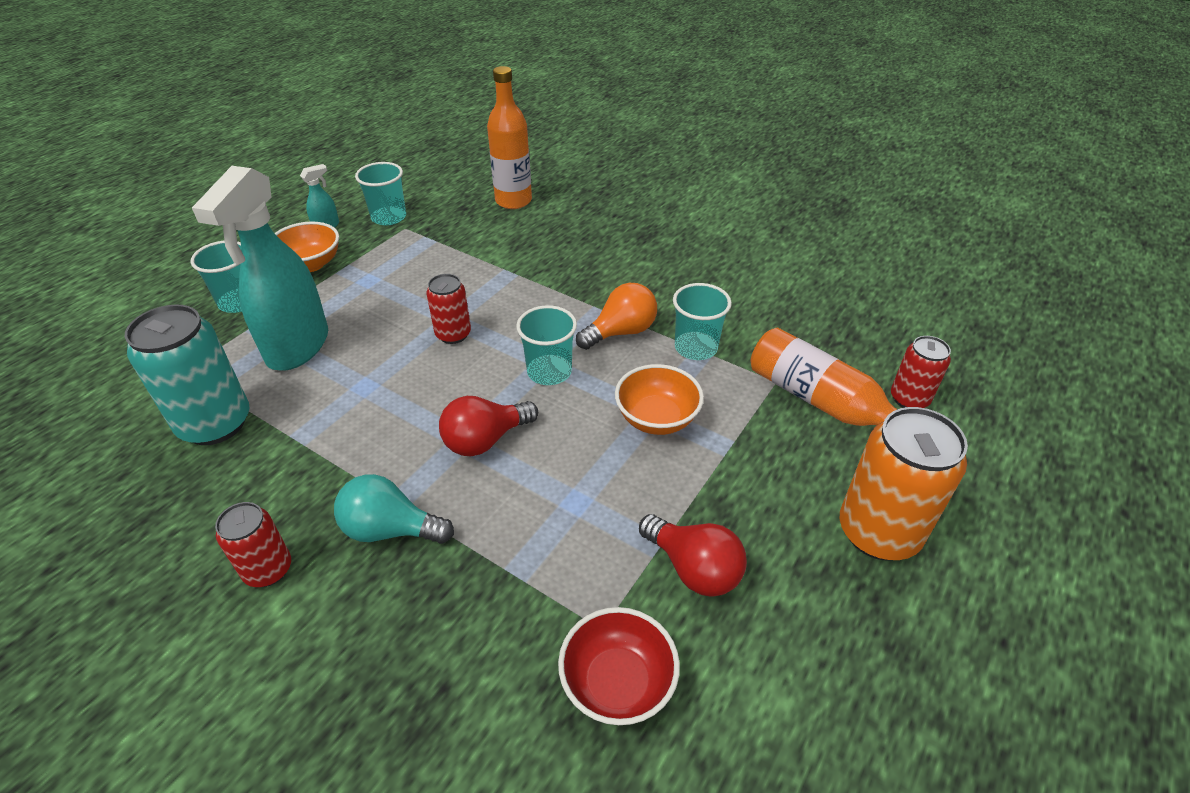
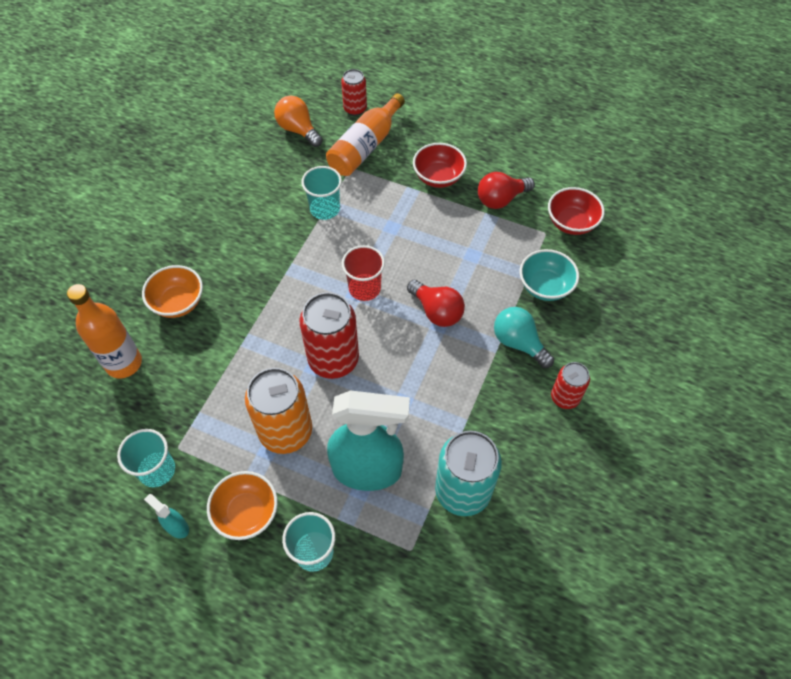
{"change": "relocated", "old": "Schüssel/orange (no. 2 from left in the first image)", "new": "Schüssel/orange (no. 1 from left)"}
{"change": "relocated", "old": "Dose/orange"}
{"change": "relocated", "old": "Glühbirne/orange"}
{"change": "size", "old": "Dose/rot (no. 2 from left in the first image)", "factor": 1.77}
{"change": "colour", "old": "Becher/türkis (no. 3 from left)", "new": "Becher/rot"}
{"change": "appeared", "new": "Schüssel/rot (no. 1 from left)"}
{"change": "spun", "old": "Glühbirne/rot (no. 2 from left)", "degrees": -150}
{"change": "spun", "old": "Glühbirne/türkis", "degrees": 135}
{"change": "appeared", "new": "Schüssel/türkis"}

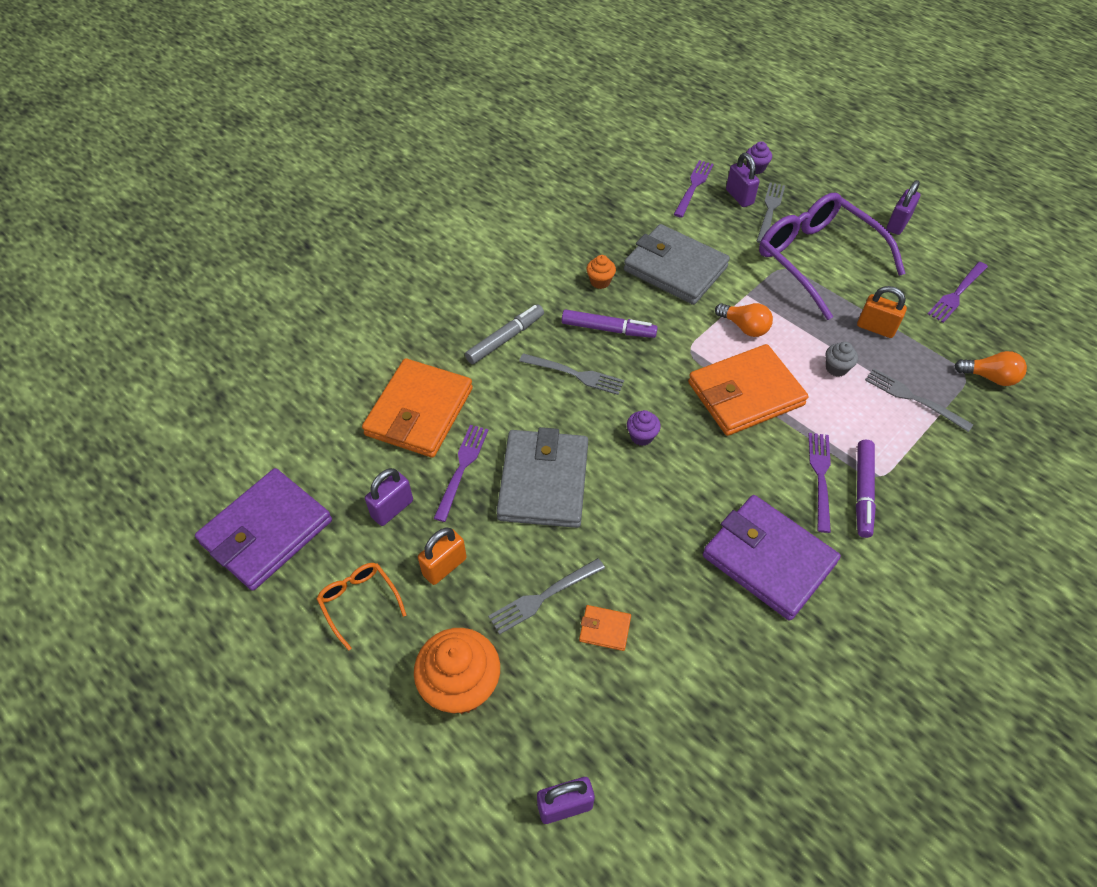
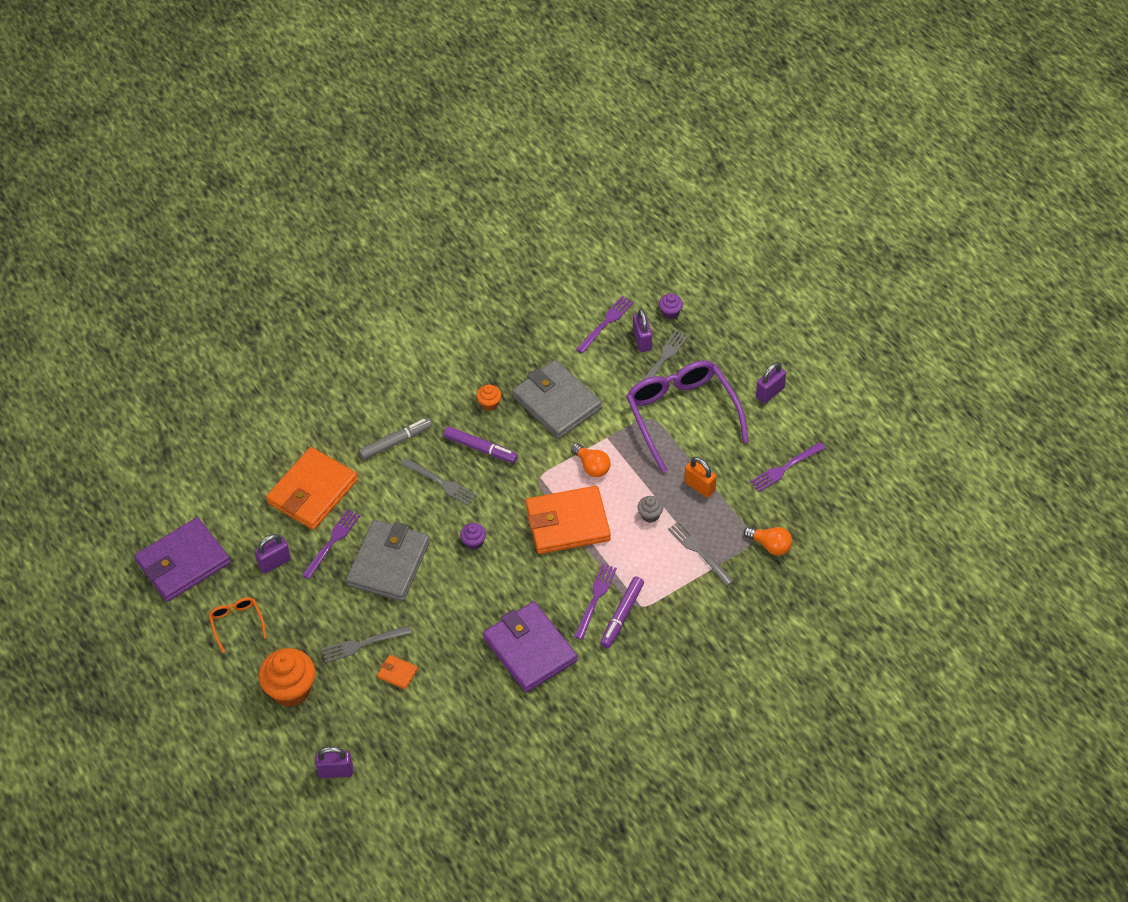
{"change": "missing", "old": "Vorhängeschloss/orange (no. 1 from left)"}

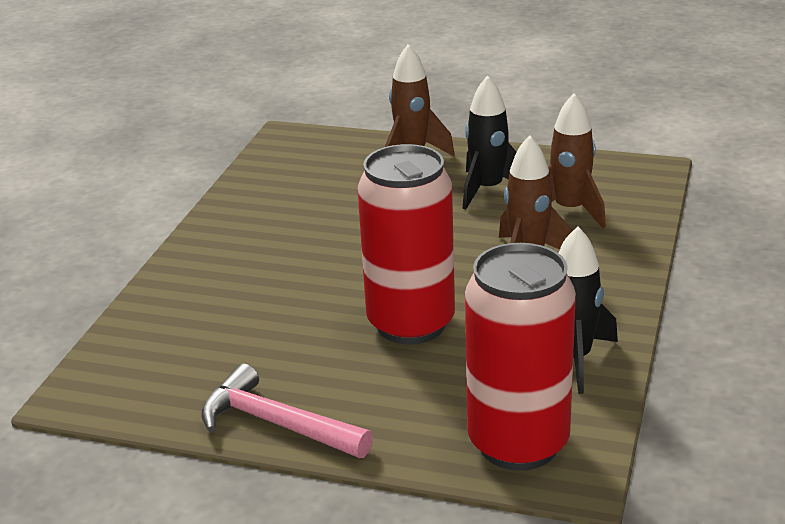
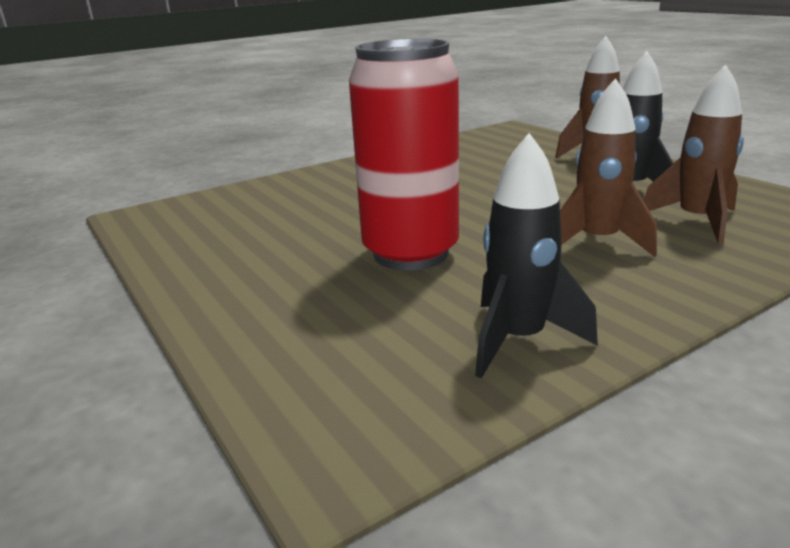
{"change": "missing", "old": "Hammer/rosa"}
{"change": "missing", "old": "Dose/rot (no. 2 from left)"}

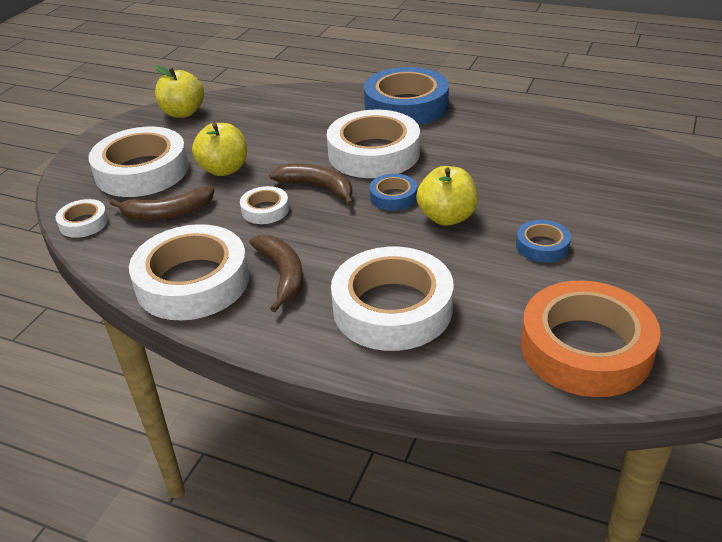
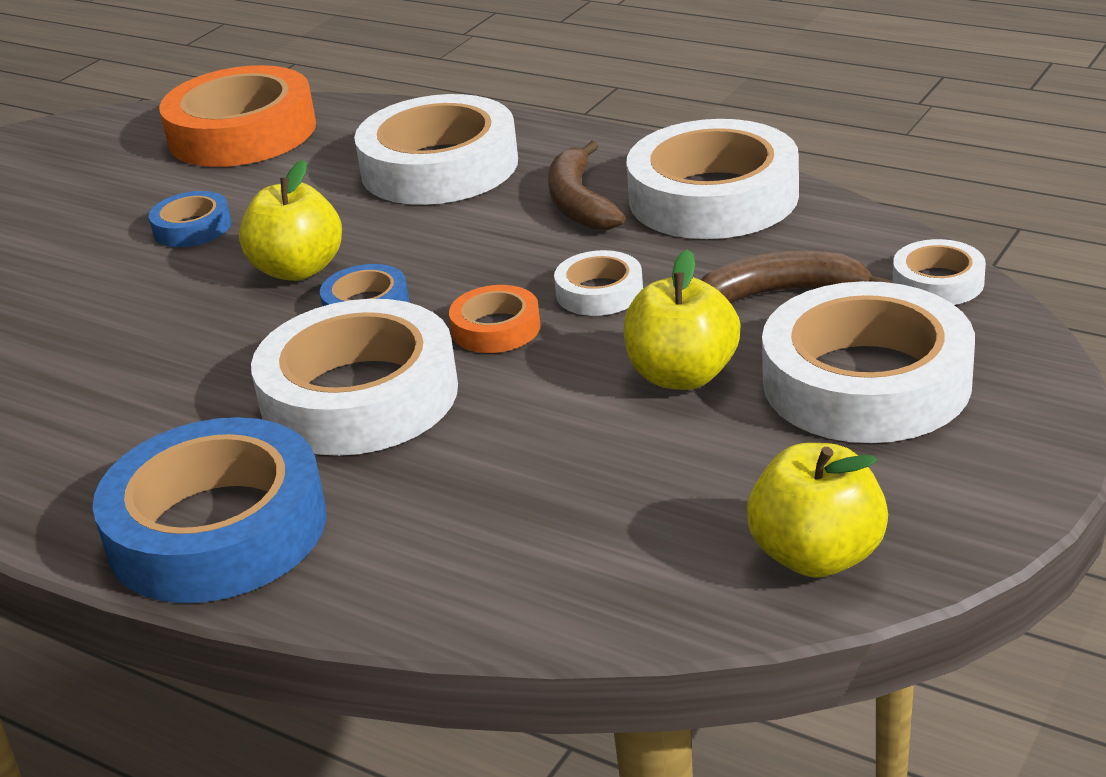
{"change": "exchanged", "old": "Banane/braun (no. 3 from left)", "new": "Klebeband/orange (no. 2 from left)"}

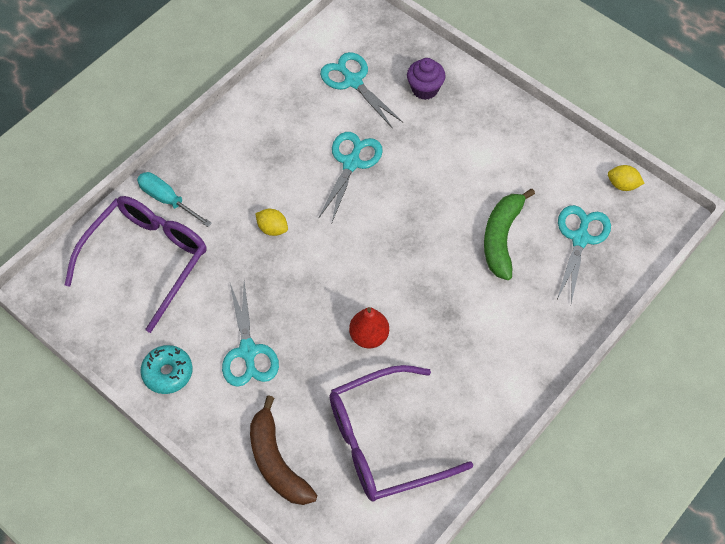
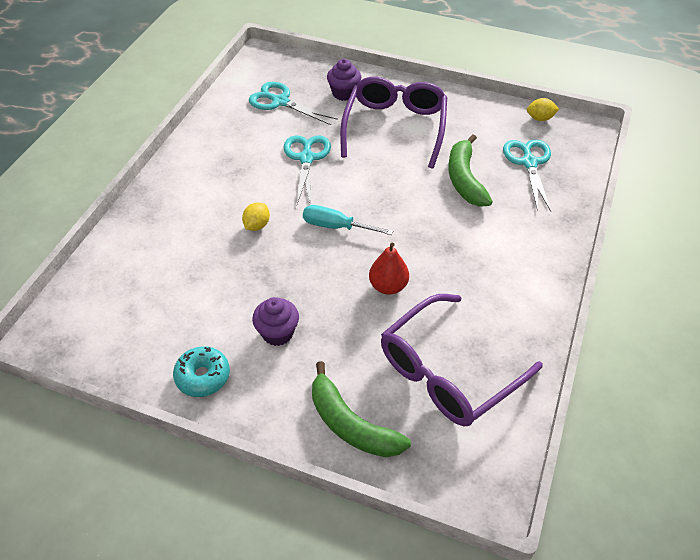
{"change": "spun", "old": "Zitrone/gelb (no. 1 from left)", "degrees": -75}
{"change": "exchanged", "old": "Schere/türkis (no. 1 from left)", "new": "Muffin/lila (no. 1 from left)"}
{"change": "relocated", "old": "Schraubenzieher/türkis"}
{"change": "colour", "old": "Banane/braun", "new": "Banane/grün (no. 1 from left)"}
{"change": "relocated", "old": "Brille/lila (no. 1 from left)"}

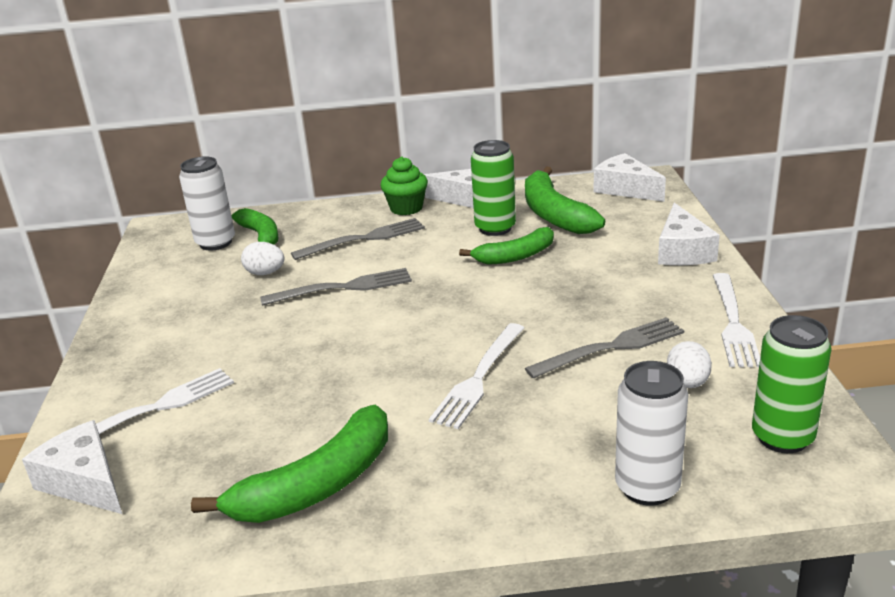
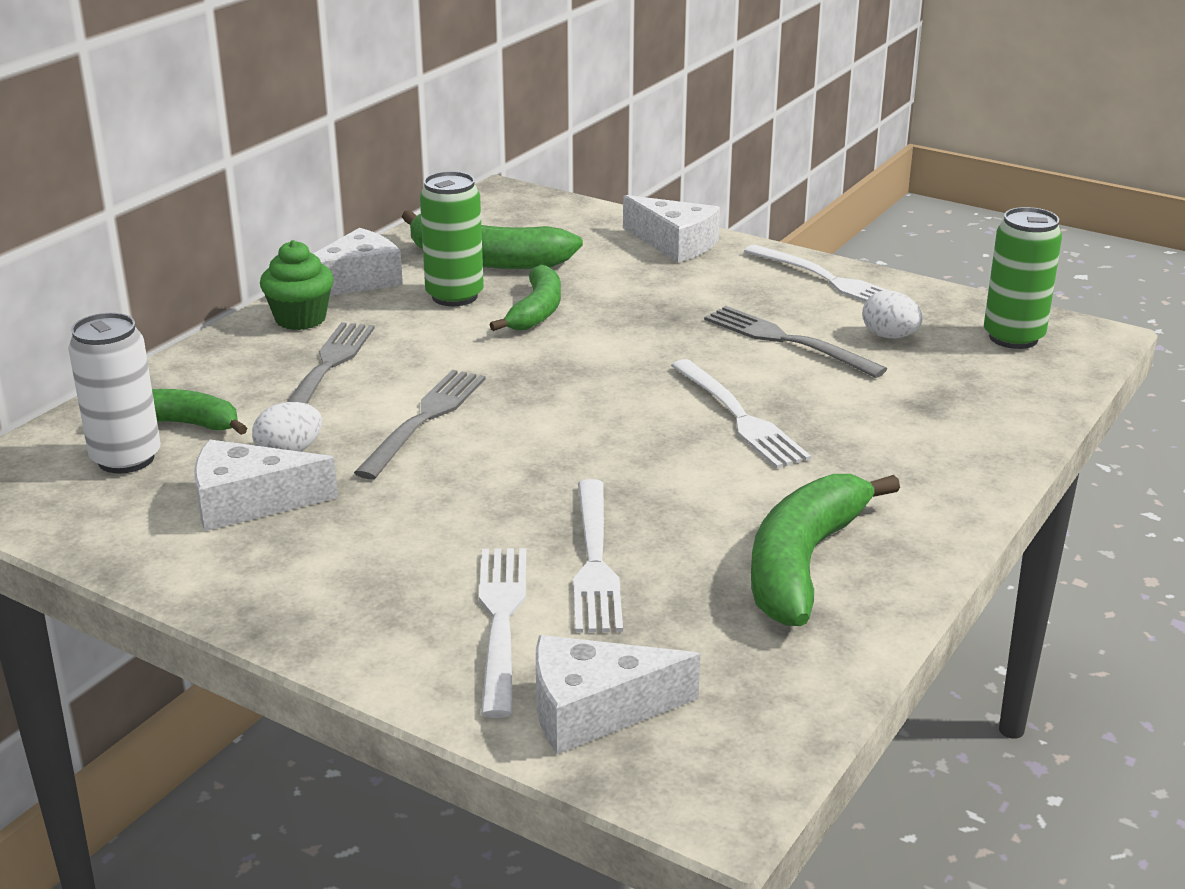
{"change": "relocated", "old": "Käse/weiß (no. 3 from left in the first image)", "new": "Käse/weiß (no. 1 from left)"}
{"change": "appeared", "new": "Gabel/weiß (no. 2 from left)"}
{"change": "spun", "old": "Gabel/grau (no. 3 from left)", "degrees": -60}
{"change": "spun", "old": "Banane/grün (no. 2 from left in the first image)", "degrees": -150}
{"change": "missing", "old": "Dose/weiß (no. 2 from left)"}

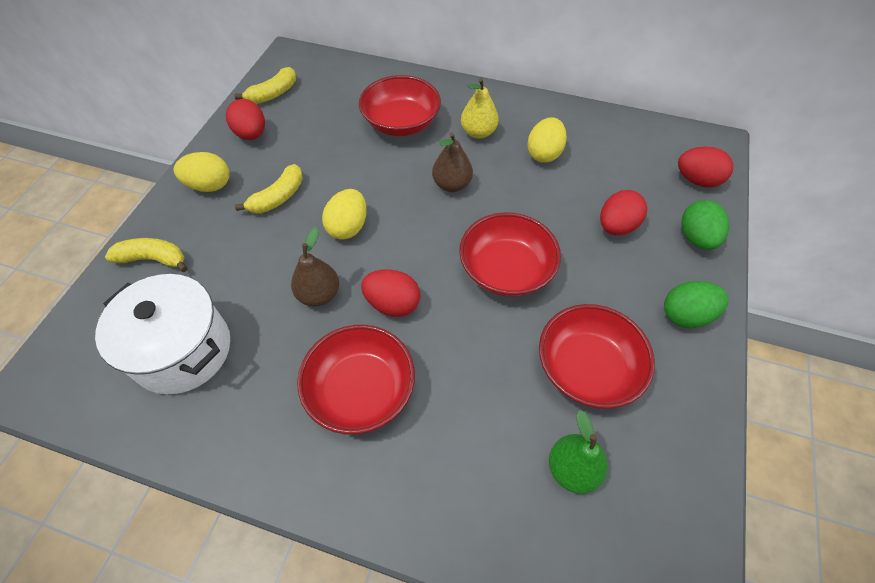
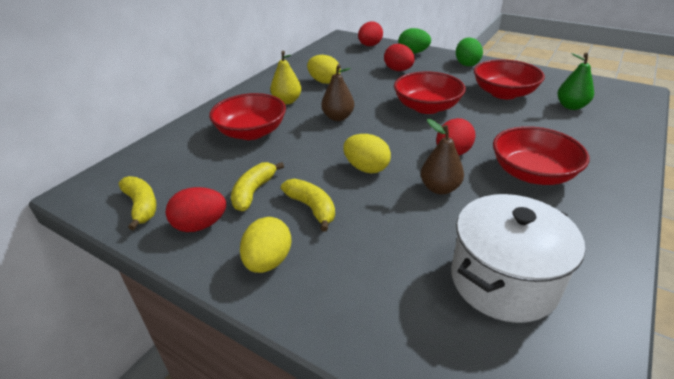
{"change": "relocated", "old": "Banane/gelb (no. 1 from left in the first image)", "new": "Banane/gelb (no. 2 from left)"}

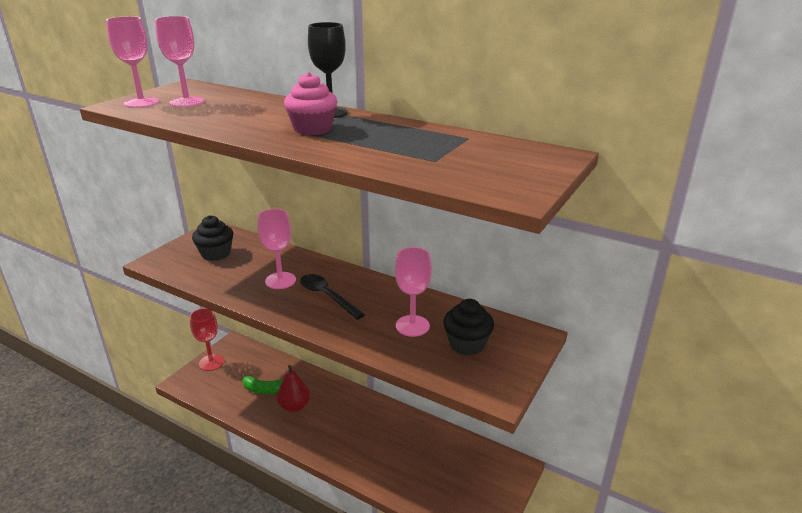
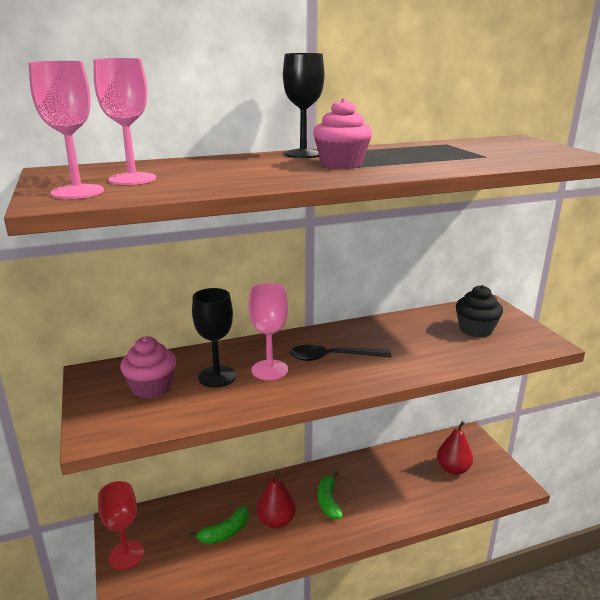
{"change": "colour", "old": "Muffin/schwarz (no. 1 from left)", "new": "Muffin/rosa (no. 1 from left)"}
{"change": "appeared", "new": "Kelch/schwarz (no. 1 from left)"}
{"change": "appeared", "new": "Banane/grün (no. 2 from left)"}
{"change": "appeared", "new": "Birne/rot (no. 2 from left)"}
{"change": "missing", "old": "Kelch/rosa (no. 4 from left)"}

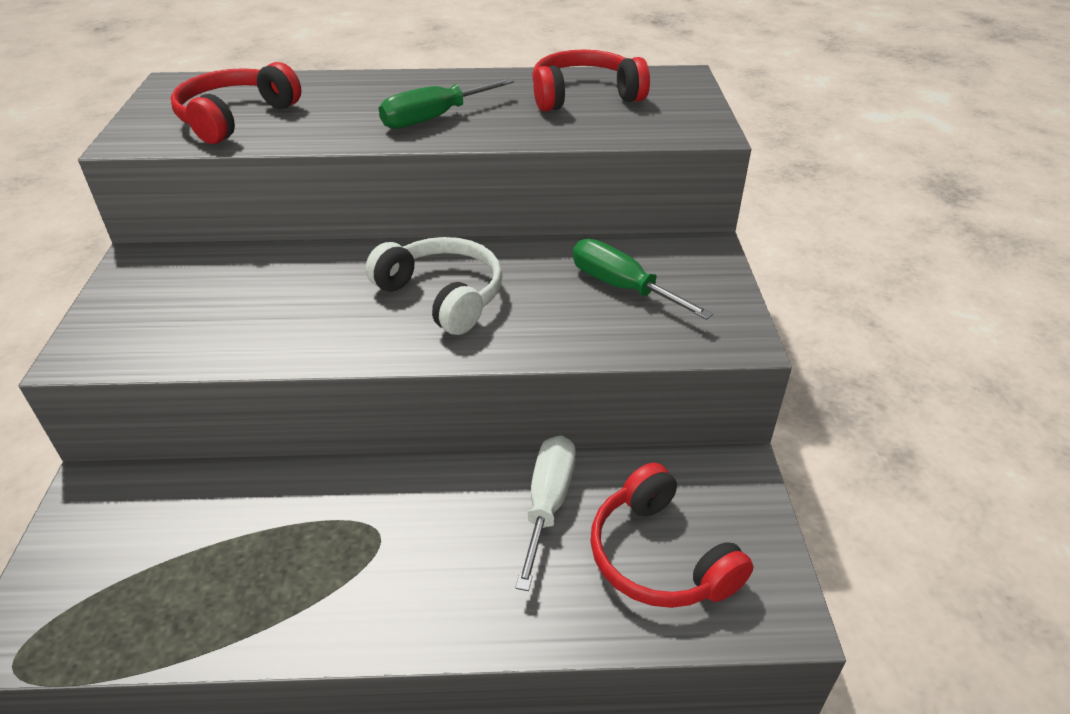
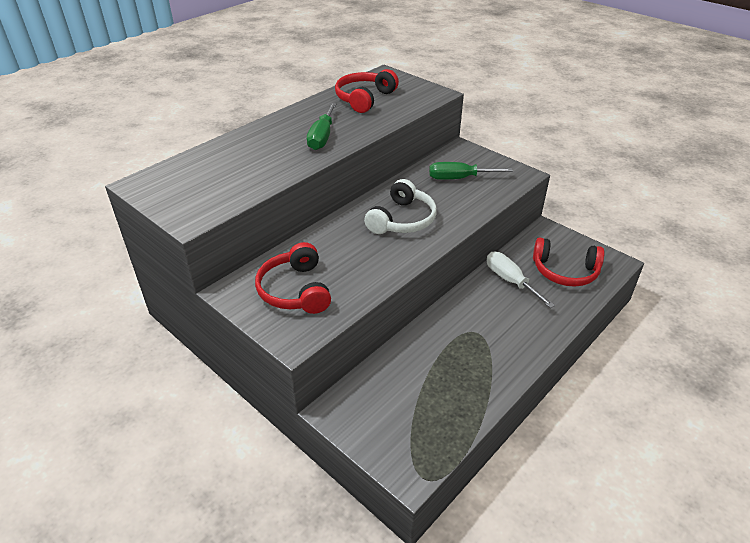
{"change": "relocated", "old": "Kopfhörer/rot (no. 1 from left)"}
{"change": "spun", "old": "Kopfhörer/weiß", "degrees": 120}

